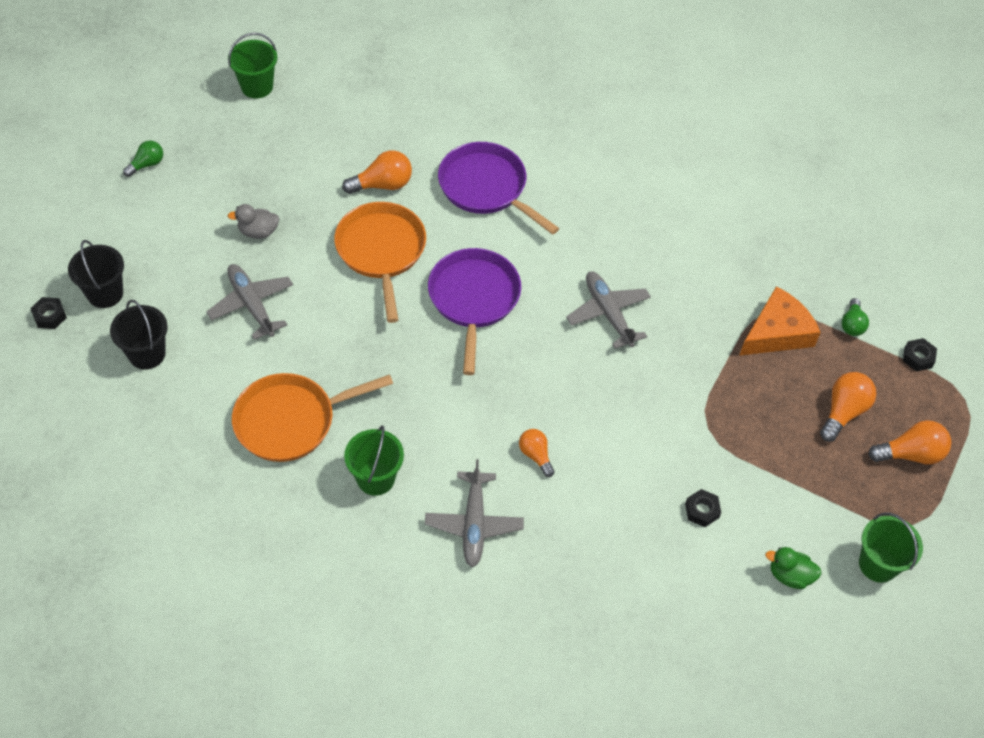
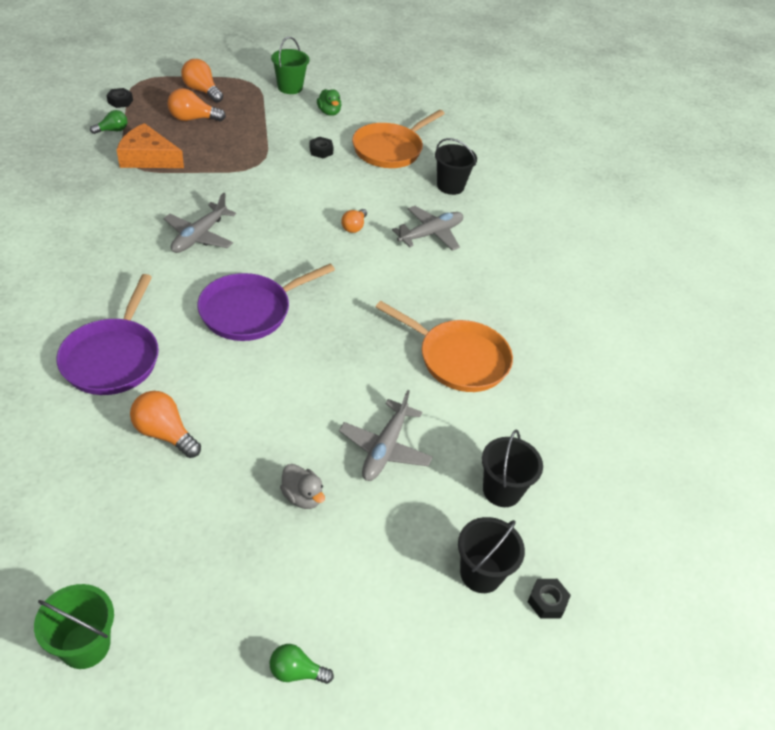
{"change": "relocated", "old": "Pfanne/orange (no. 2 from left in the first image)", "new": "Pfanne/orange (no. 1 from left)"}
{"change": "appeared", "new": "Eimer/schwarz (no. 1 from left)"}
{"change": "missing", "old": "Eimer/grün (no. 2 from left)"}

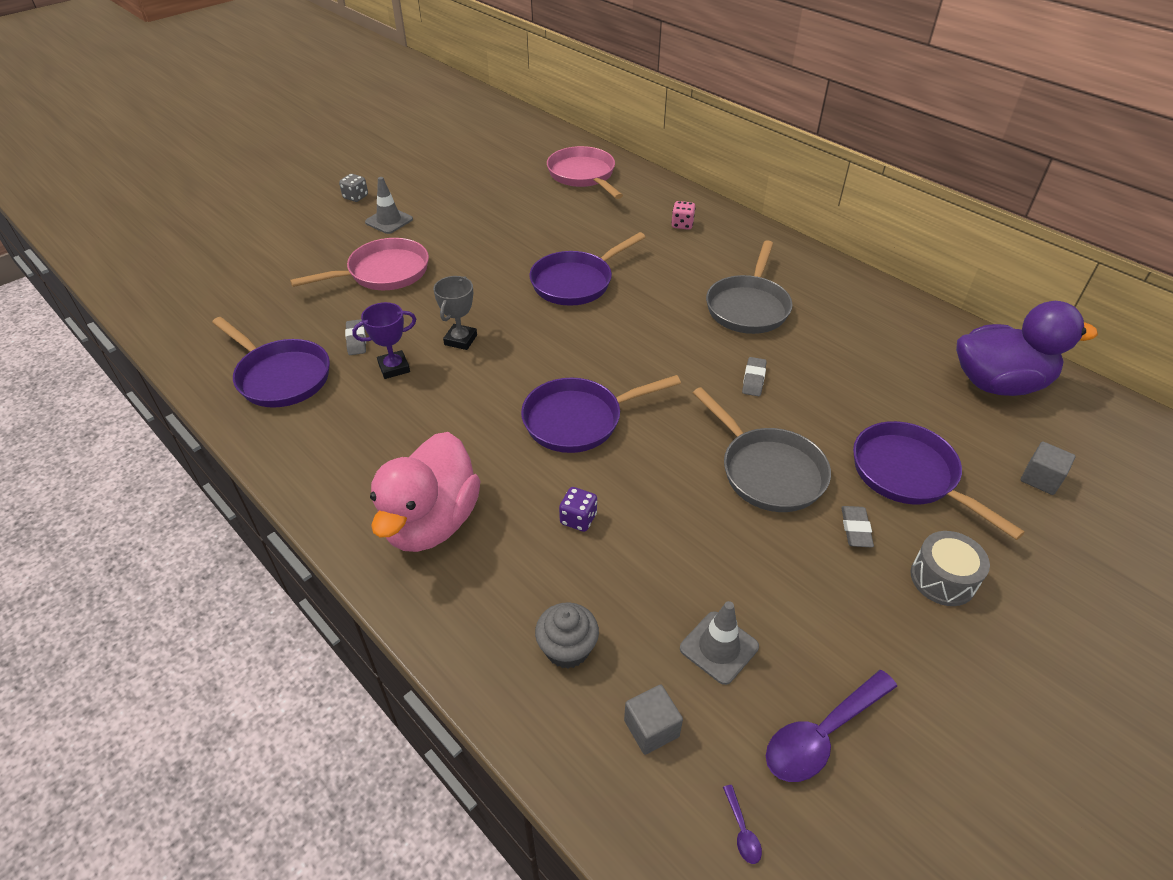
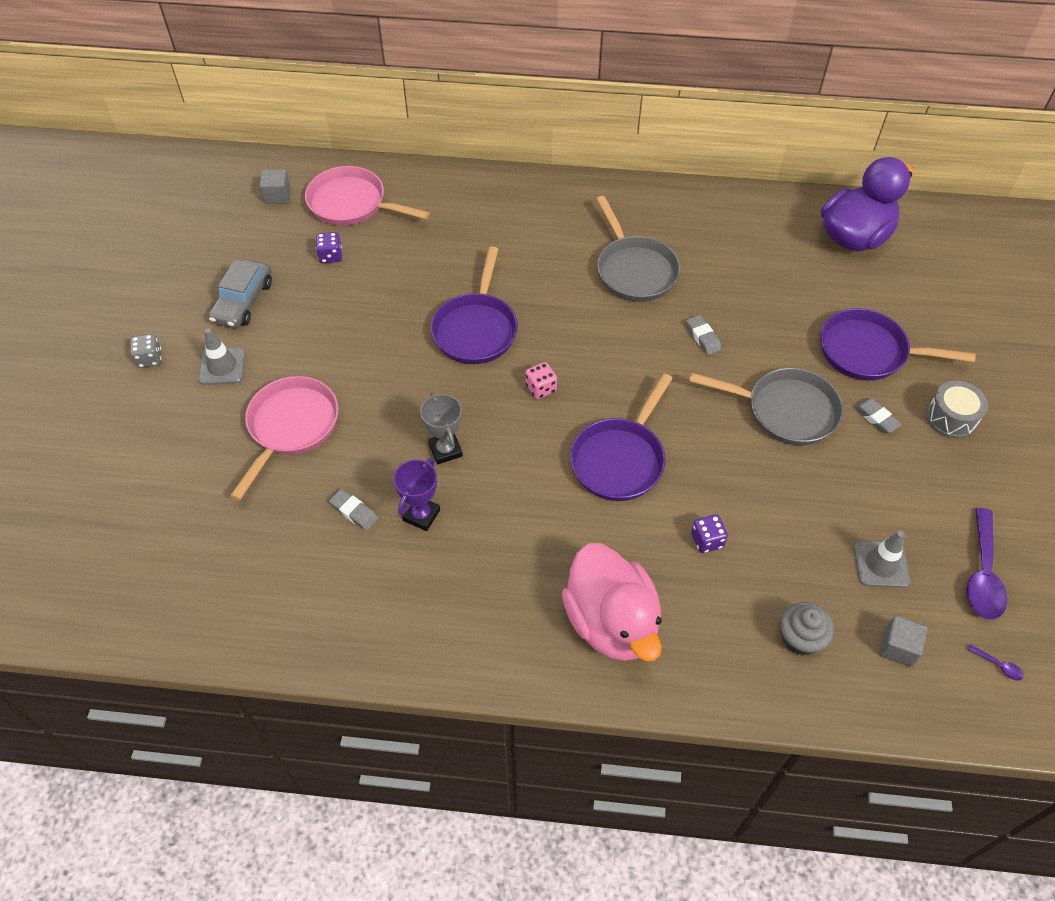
{"change": "appeared", "new": "Auto/grau"}
{"change": "relocated", "old": "Kubus/grau (no. 2 from left in the first image)", "new": "Kubus/grau (no. 1 from left)"}
{"change": "appeared", "new": "Spielwürfel/lila (no. 1 from left)"}
{"change": "relocated", "old": "Spielwürfel/rosa"}
{"change": "missing", "old": "Pfanne/lila (no. 1 from left)"}

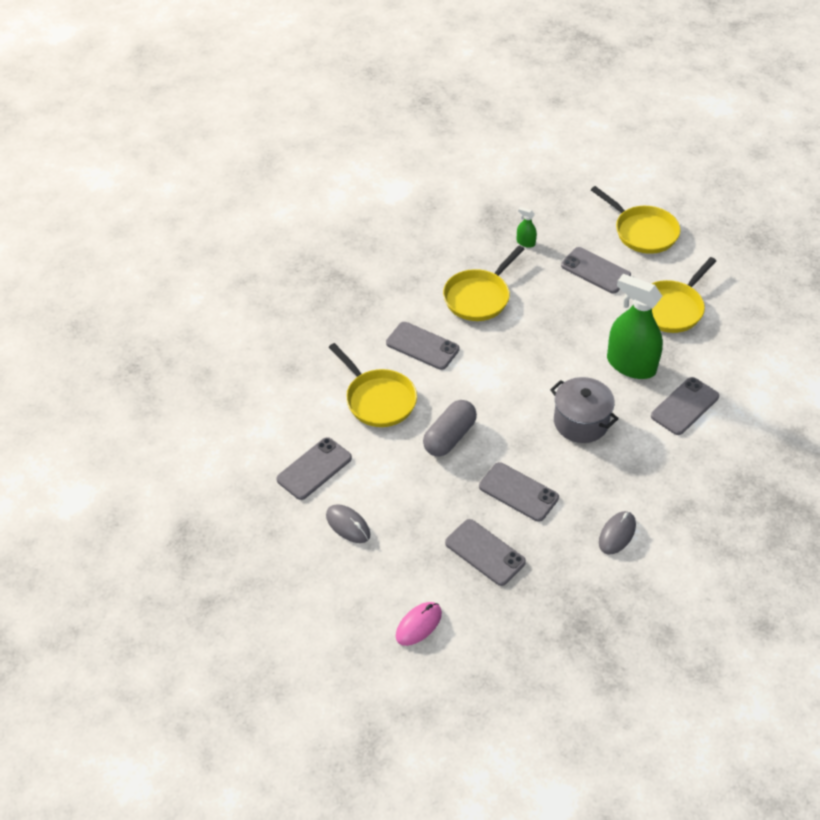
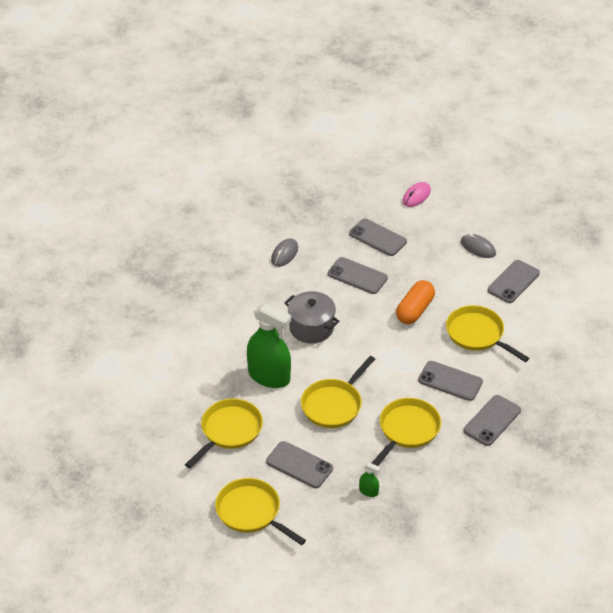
{"change": "appeared", "new": "Pfanne/gelb (no. 3 from left)"}
{"change": "colour", "old": "Kapsel/grau", "new": "Kapsel/orange"}
{"change": "relocated", "old": "Handy/grau (no. 6 from left in the first image)", "new": "Handy/grau (no. 5 from left)"}

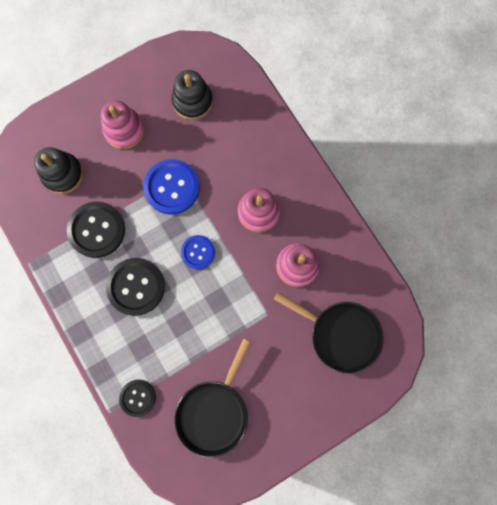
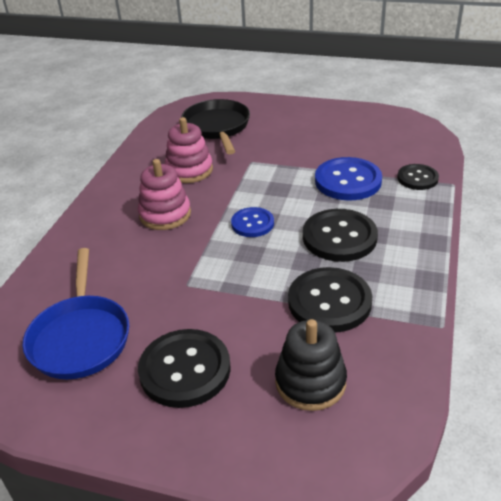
{"change": "exchanged", "old": "Stapelspielzeug/schwarz (no. 2 from left)", "new": "Pfanne/blau"}
{"change": "exchanged", "old": "Stapelspielzeug/rosa (no. 1 from left)", "new": "Knopf/schwarz (no. 1 from left)"}
{"change": "relocated", "old": "Knopf/blau (no. 1 from left in the first image)", "new": "Knopf/blau (no. 2 from left)"}
{"change": "missing", "old": "Pfanne/schwarz (no. 1 from left)"}

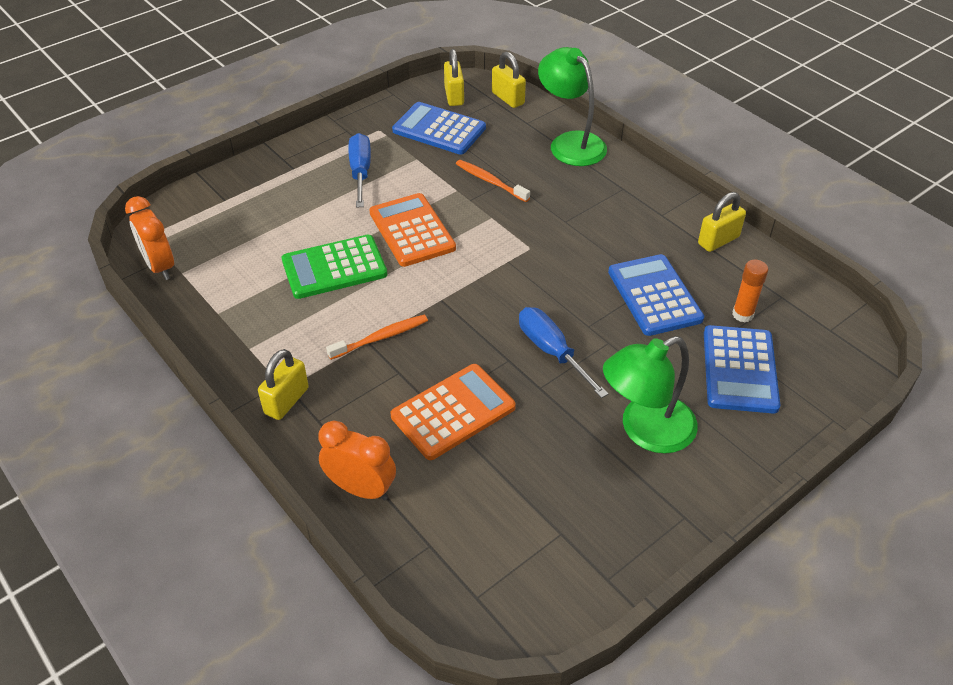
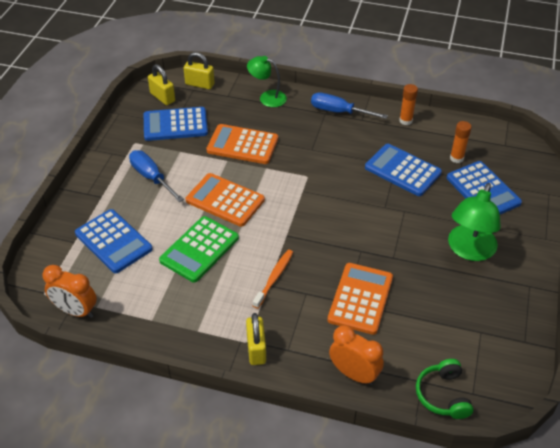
{"change": "appeared", "new": "Taschenrechner/blau (no. 1 from left)"}
{"change": "exchanged", "old": "Zahnbürste/orange (no. 2 from left)", "new": "Taschenrechner/orange (no. 2 from left)"}
{"change": "size", "old": "Lampe/grün (no. 1 from left)", "factor": 0.66}
{"change": "relocated", "old": "Schraubenzieher/blau (no. 2 from left)"}
{"change": "spun", "old": "Wecker/orange (no. 2 from left)", "degrees": 45}
{"change": "exchanged", "old": "Vorhängeschloss/gelb (no. 4 from left)", "new": "Klebestift/orange (no. 1 from left)"}
{"change": "appeared", "new": "Kopfhörer/grün"}

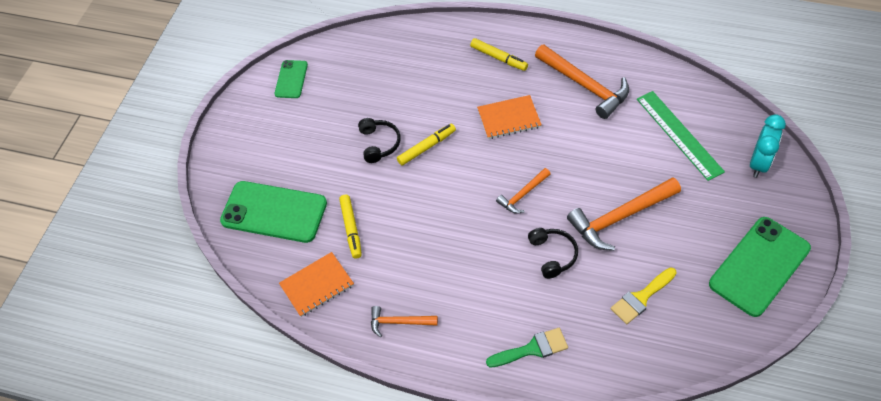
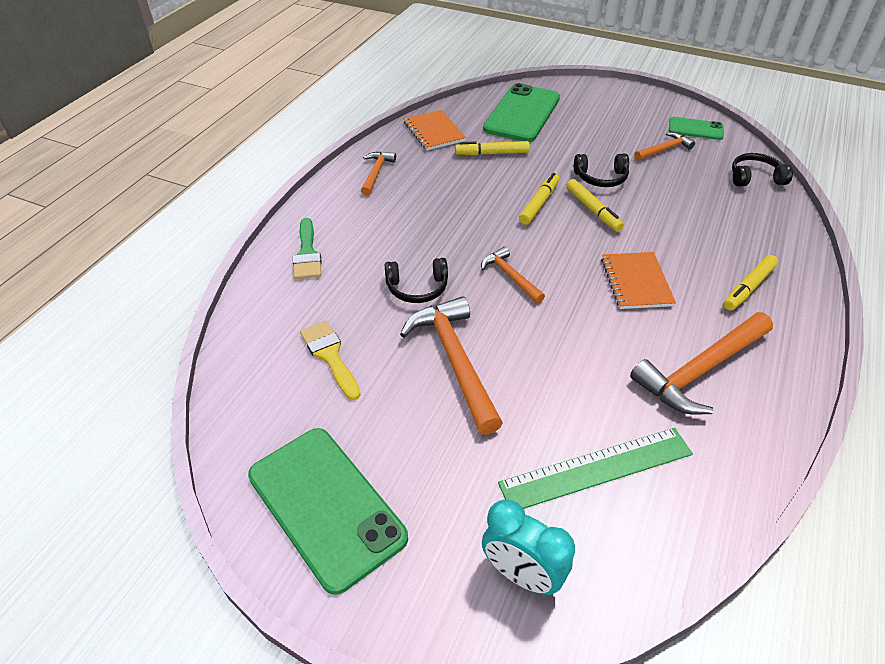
{"change": "appeared", "new": "Filzstift/gelb (no. 2 from left)"}
{"change": "appeared", "new": "Hammer/orange (no. 4 from left)"}
{"change": "appeared", "new": "Kopfhörer/schwarz (no. 3 from left)"}

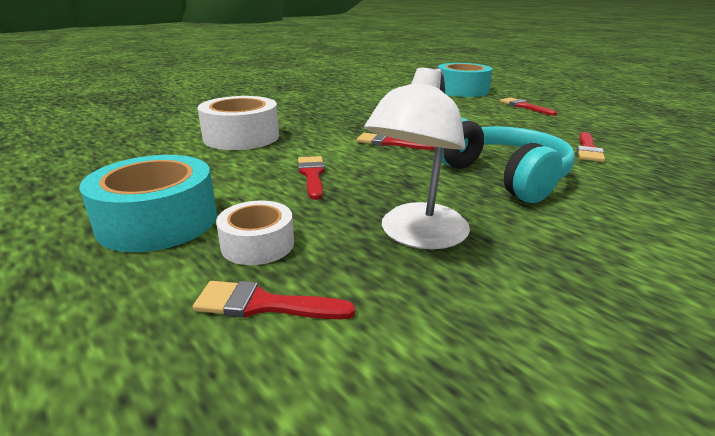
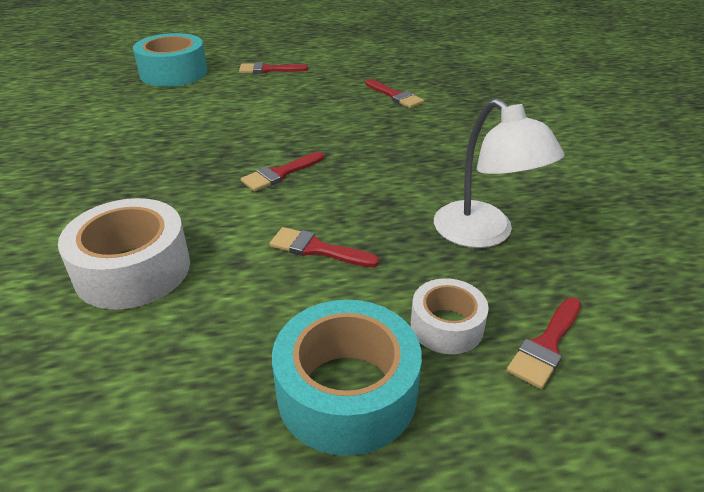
{"change": "missing", "old": "Kopfhörer/türkis"}

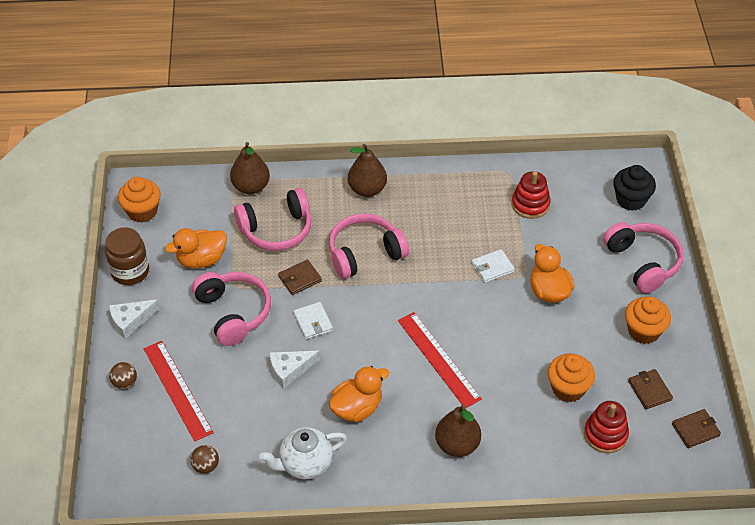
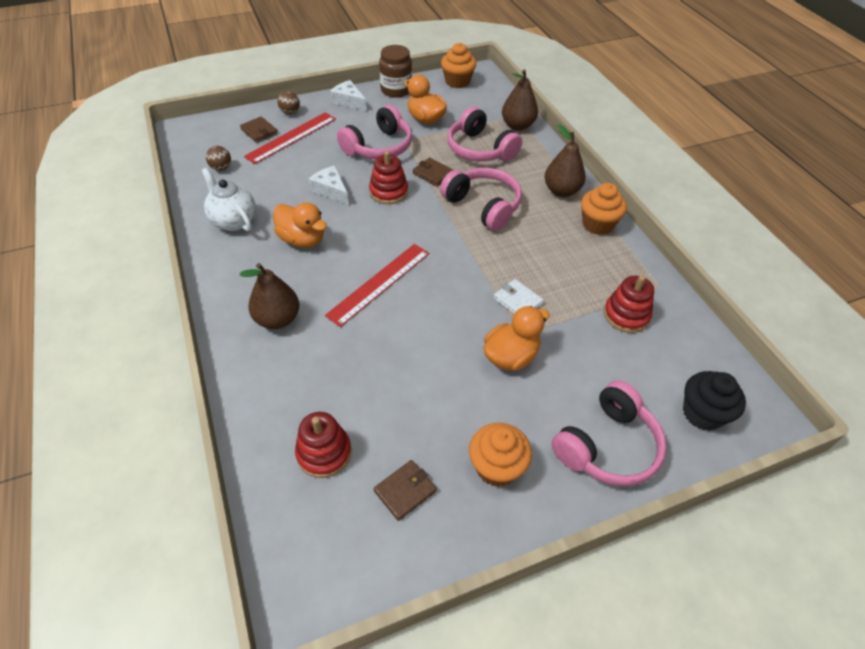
{"change": "relocated", "old": "Geldbörse/braun (no. 3 from left in the first image)", "new": "Geldbörse/braun (no. 1 from left)"}
{"change": "exchanged", "old": "Geldbörse/weiß (no. 1 from left)", "new": "Stapelspielzeug/rot (no. 2 from left)"}
{"change": "relocated", "old": "Muffin/orange (no. 2 from left in the first image)", "new": "Muffin/orange (no. 3 from left)"}

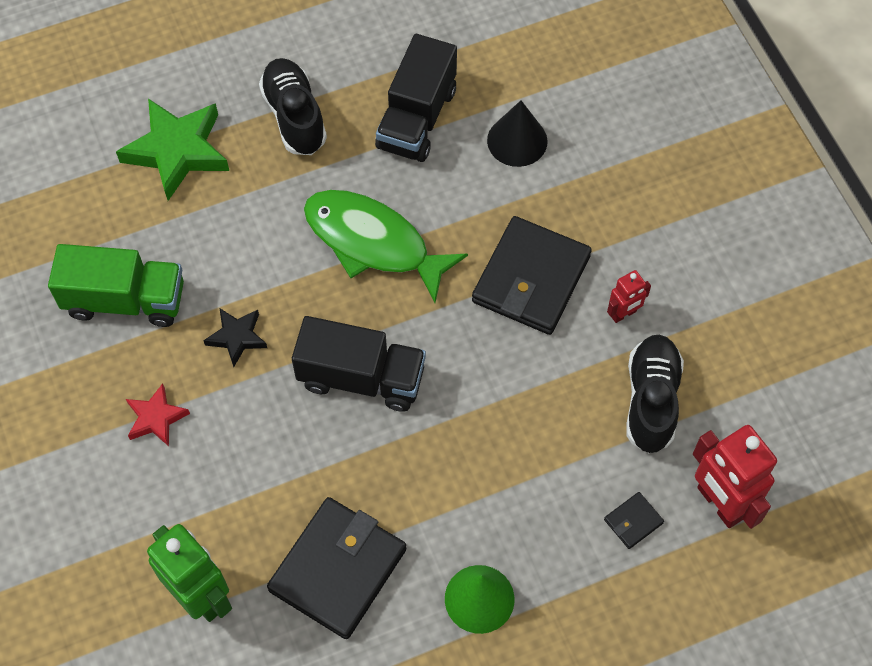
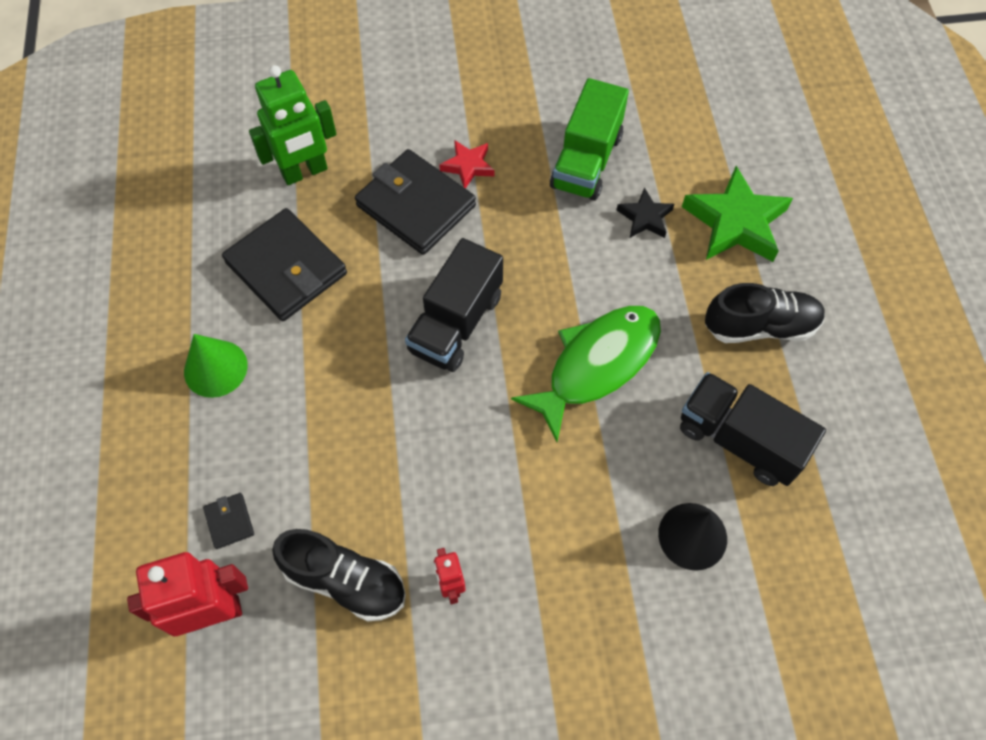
{"change": "relocated", "old": "Geldbörse/schwarz (no. 2 from left in the first image)", "new": "Geldbörse/schwarz (no. 3 from left)"}
{"change": "relocated", "old": "Stern/schwarz"}

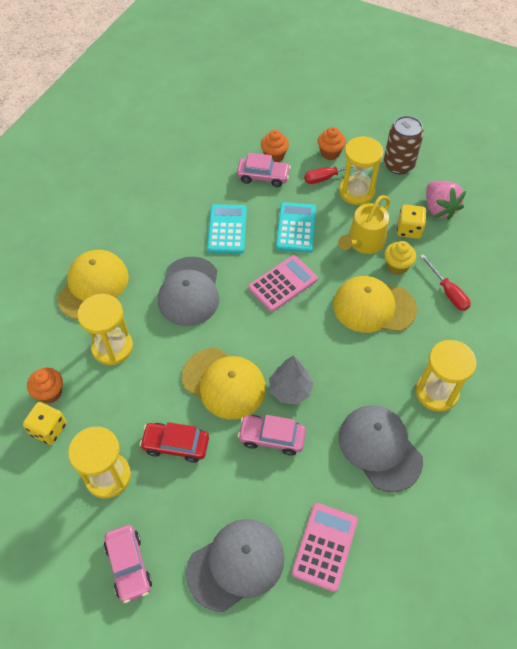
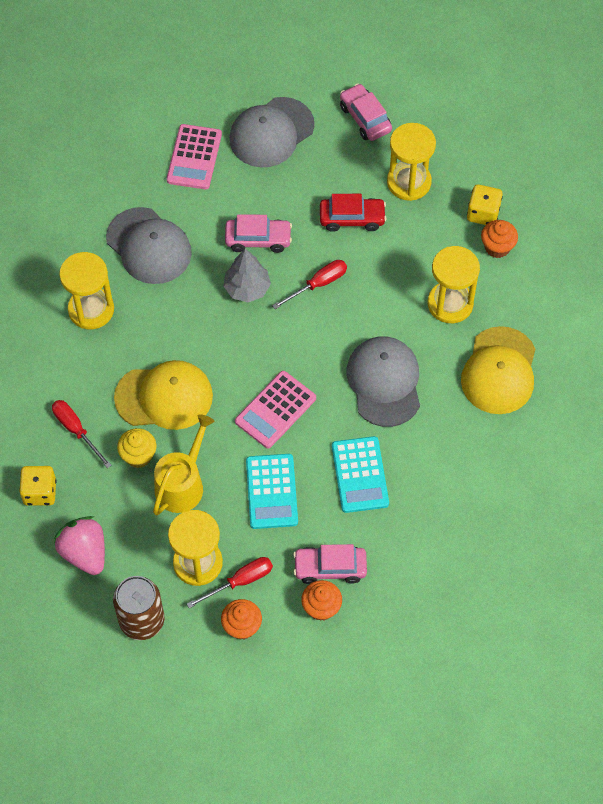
{"change": "relocated", "old": "Spielwürfel/gelb (no. 2 from left in the first image)", "new": "Spielwürfel/gelb (no. 1 from left)"}
{"change": "exchanged", "old": "Kappe/gelb (no. 2 from left)", "new": "Schraubenzieher/rot (no. 3 from left)"}

